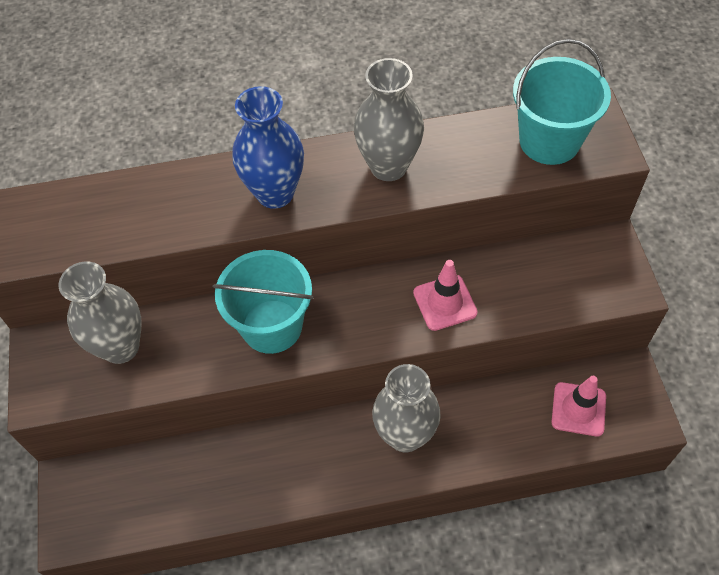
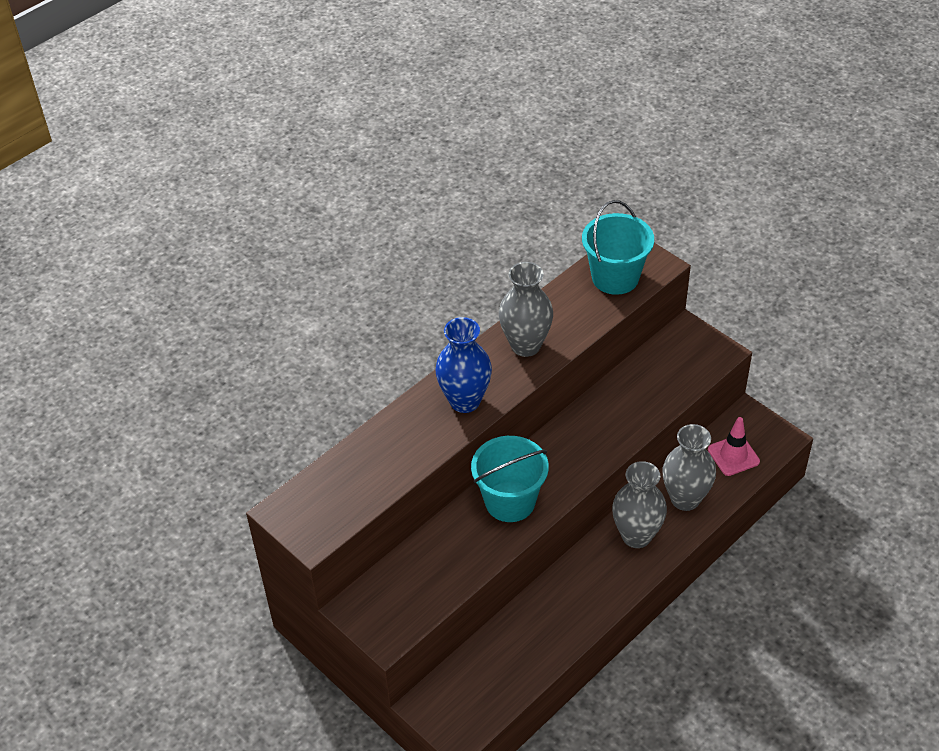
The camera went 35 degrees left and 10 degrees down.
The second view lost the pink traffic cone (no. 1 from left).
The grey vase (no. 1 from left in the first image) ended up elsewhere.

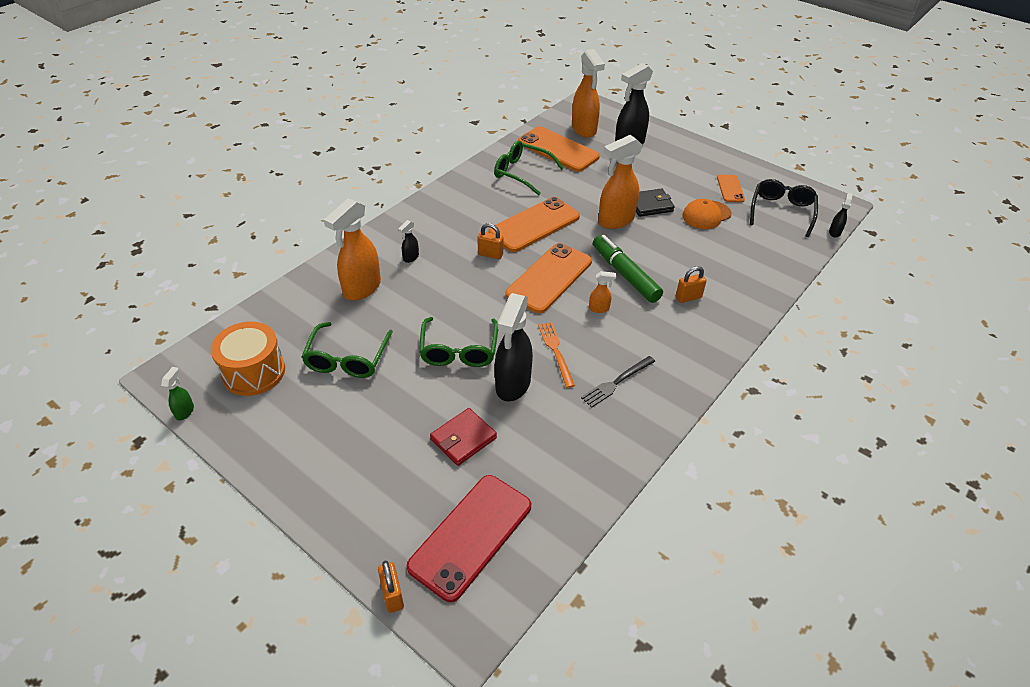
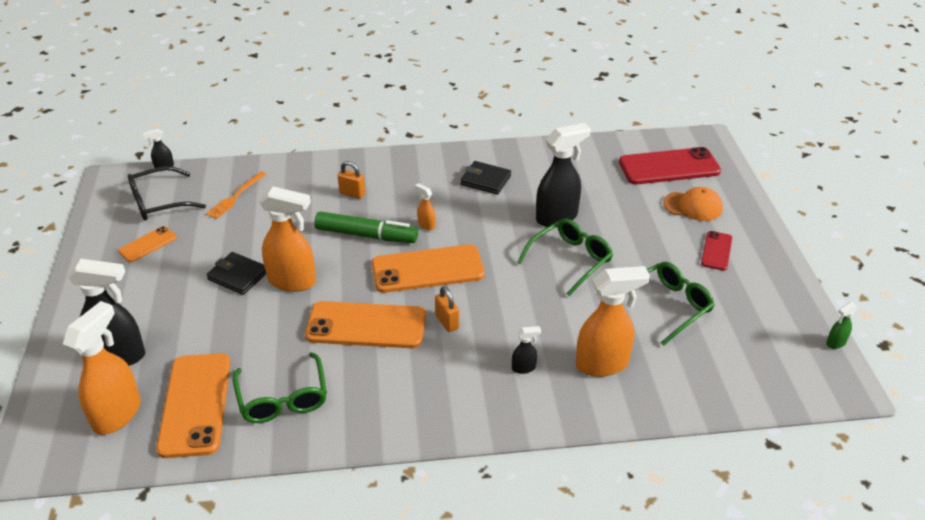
The camera went 135 degrees left and 5 degrees down.
The second view lost the orange drum.
The second view lost the orange padlock (no. 1 from left).
The second view lost the red wallet.
The second view gained the red phone (no. 2 from left).
The orange fork ended up elsewhere.
The orange cap ended up elsewhere.
Where the black fork stood, the black wallet (no. 2 from left) came to stand.
The green marker ended up facing another way, 90 degrees counterclockwise from before.

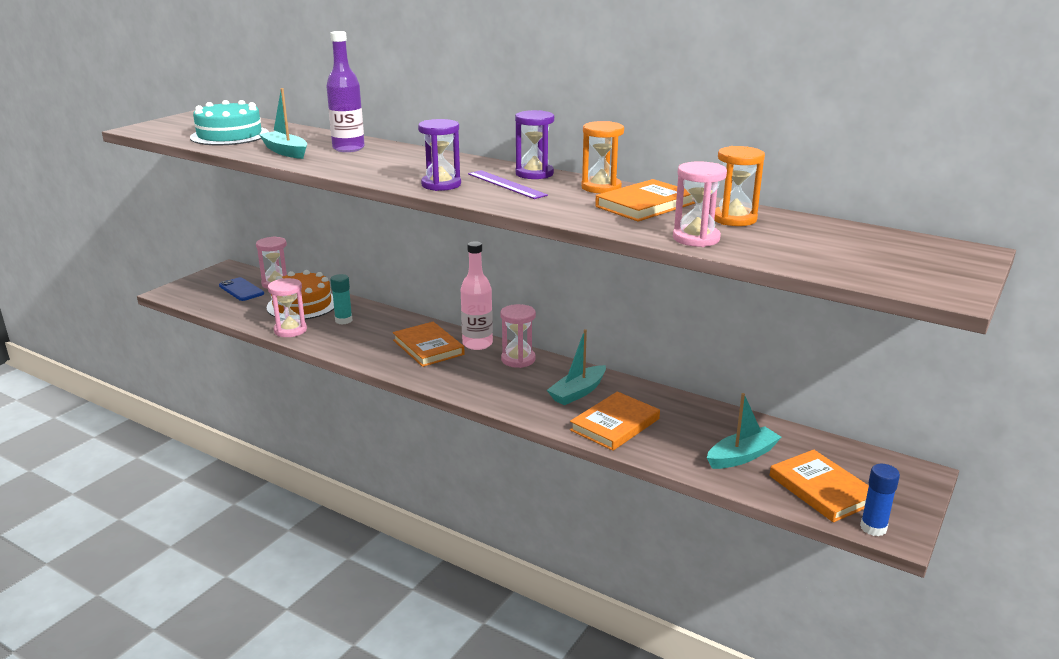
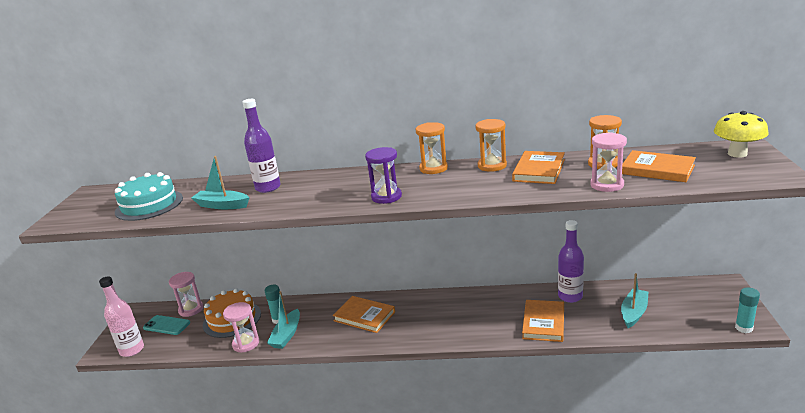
The camera went 25 degrees left and 0 degrees up.
The second view lost the purple ruler.
The second view lost the pink hourglass (no. 3 from left).
The second view gained the purple bottle (no. 2 from left).
The second view gained the yellow mushroom.
The pink bottle ended up elsewhere.
The turquoise boat (no. 2 from left) ended up elsewhere.
The orange book (no. 4 from left) ended up elsewhere.
What was the blue phone turned into the turquoise phone.
What was the purple hourglass (no. 2 from left) turned into the orange hourglass (no. 1 from left).
What was the blue glue stick turned into the turquoise glue stick (no. 2 from left).

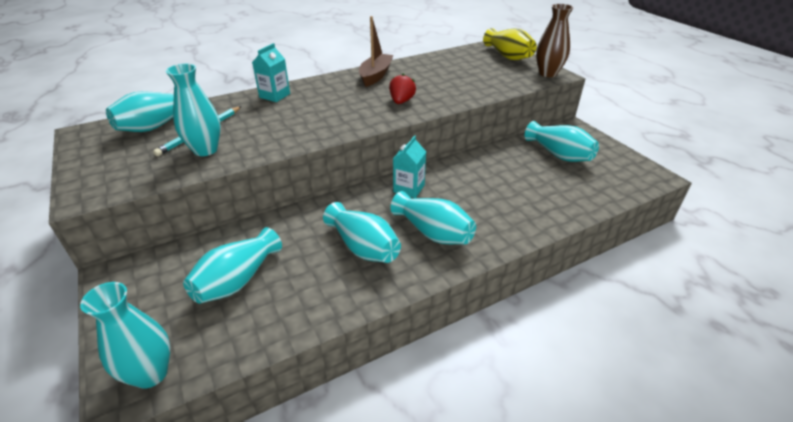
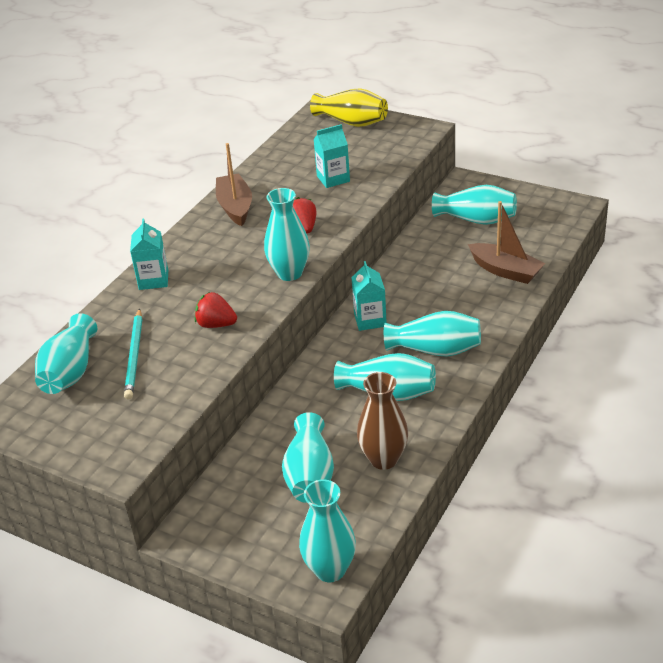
The camera went 30 degrees left and 0 degrees up.
The second view gained the red strawberry (no. 1 from left).
The second view gained the turquoise carton (no. 2 from left).
The second view gained the brown boat (no. 2 from left).
The turquoise vase (no. 3 from left in the first image) ended up elsewhere.
The brown vase ended up elsewhere.

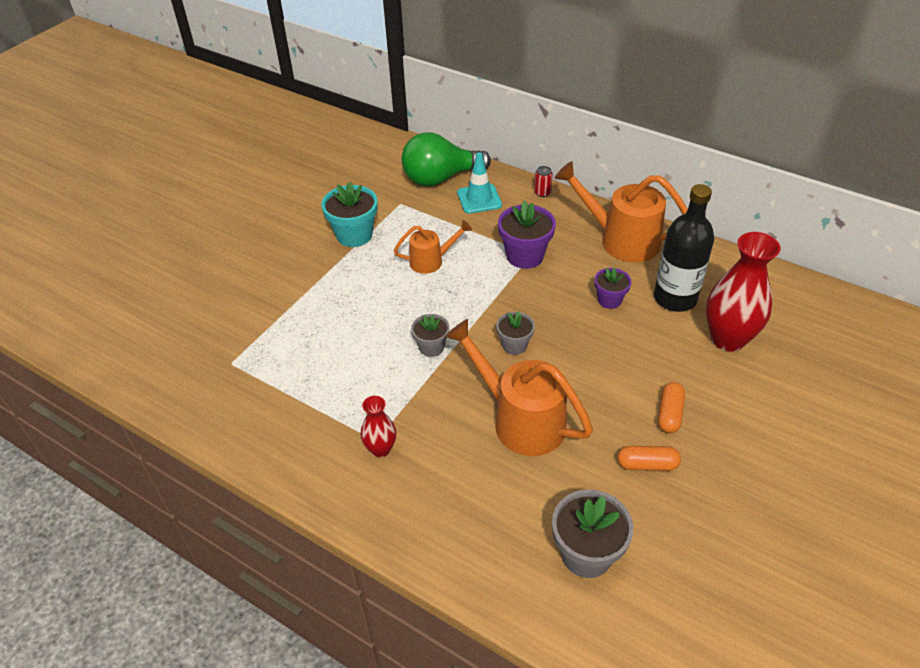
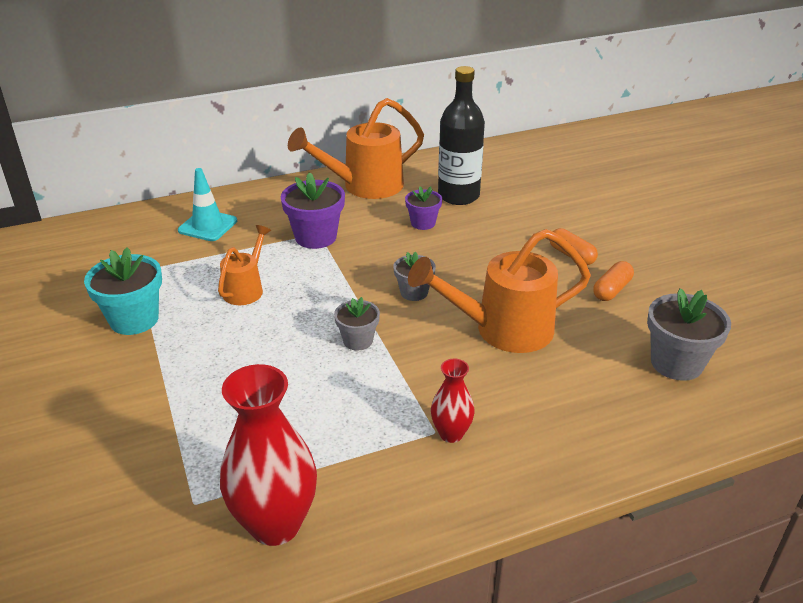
The camera went 55 degrees left and 10 degrees down.
The second view lost the green light bulb.
The second view lost the red can.
The red vase (no. 2 from left in the first image) ended up elsewhere.

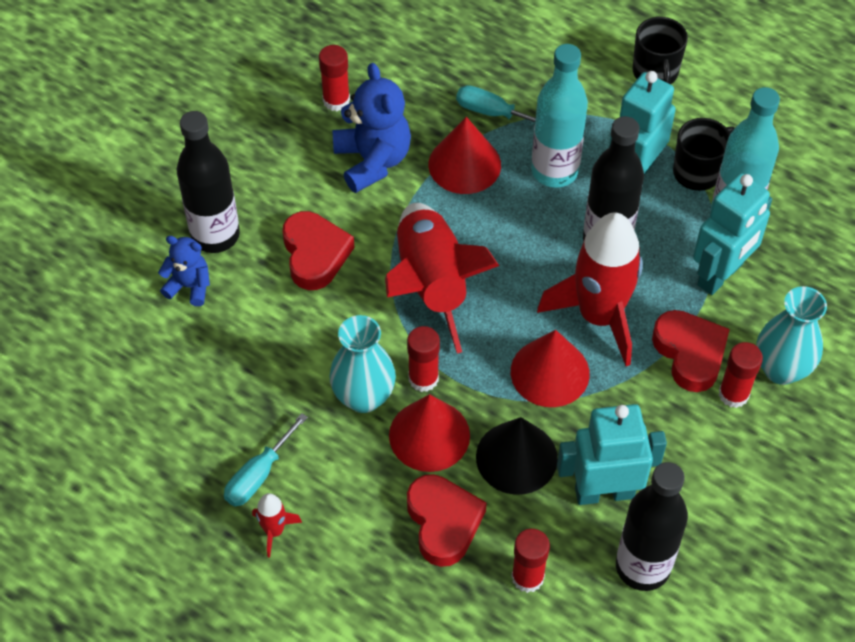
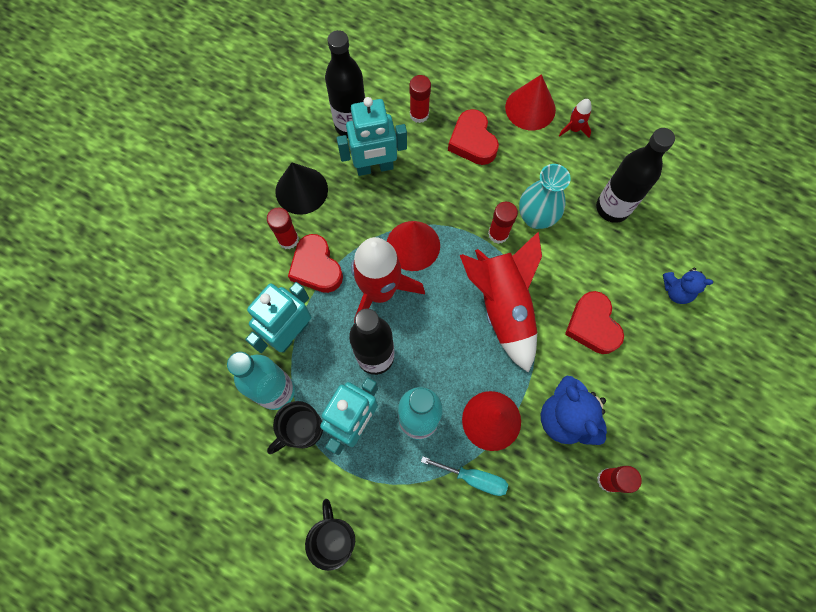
The camera went 175 degrees right and 15 degrees up.
The second view lost the turquoise screwdriver (no. 1 from left).
The second view lost the turquoise vase (no. 2 from left).
The black bottle (no. 1 from left in the first image) ended up elsewhere.
The red cone (no. 1 from left in the first image) ended up elsewhere.
The black cone ended up elsewhere.

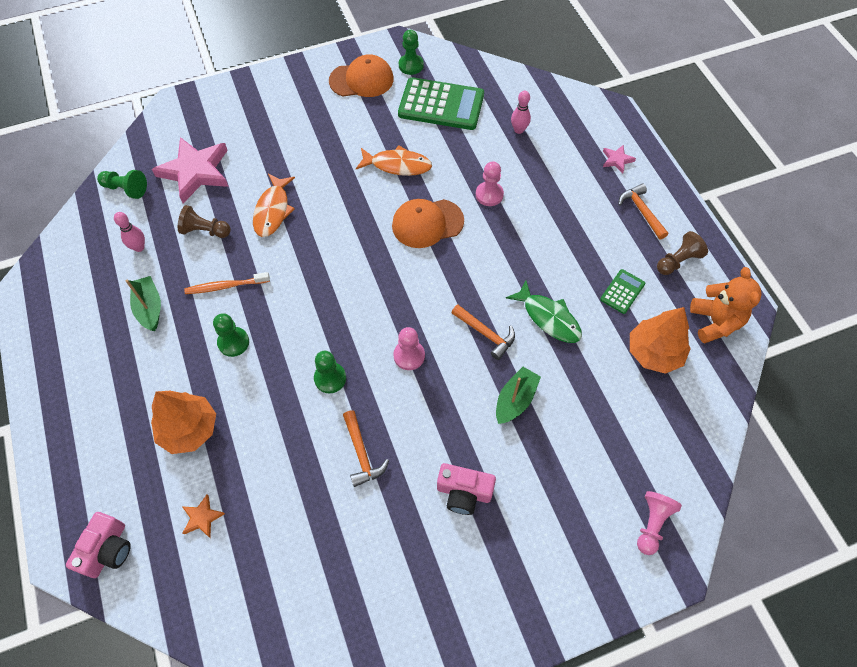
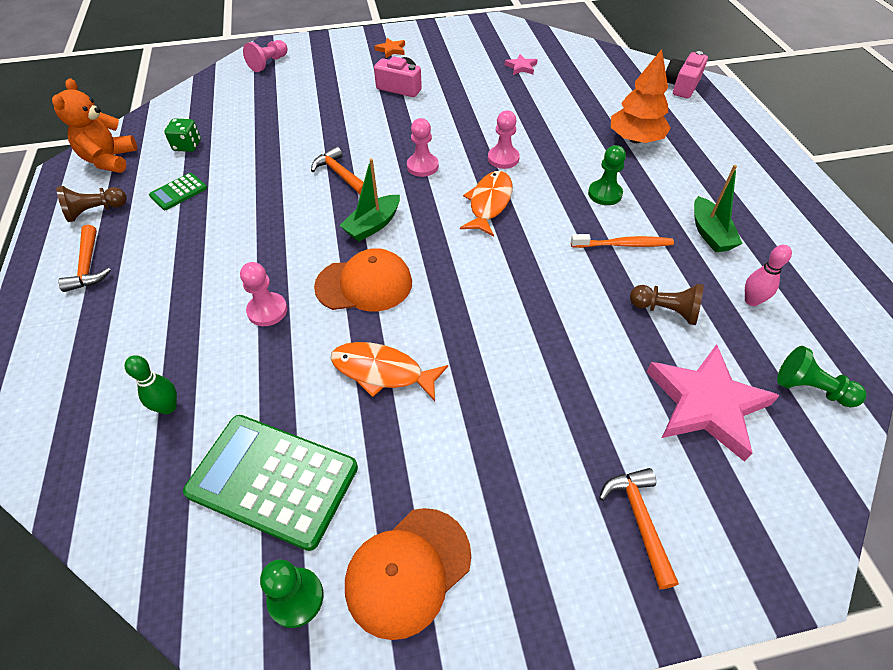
The camera went 170 degrees left and 10 degrees down.
The second view lost the green fish.
The orange star ended up elsewhere.
The orange fish (no. 1 from left in the first image) ended up elsewhere.
The orange hammer (no. 1 from left in the first image) ended up elsewhere.
The green boat (no. 2 from left in the first image) ended up elsewhere.
The pink star (no. 2 from left in the first image) ended up elsewhere.
Where the orange tree (no. 2 from left) stood, the green dice came to stand.
What was the green pawn (no. 3 from left) turned into the pink pawn (no. 4 from left).
What was the pink bowling pin (no. 2 from left) turned into the green bowling pin.
The orange cap (no. 1 from left in the first image) ended up facing another way, 45 degrees counterclockwise from before.

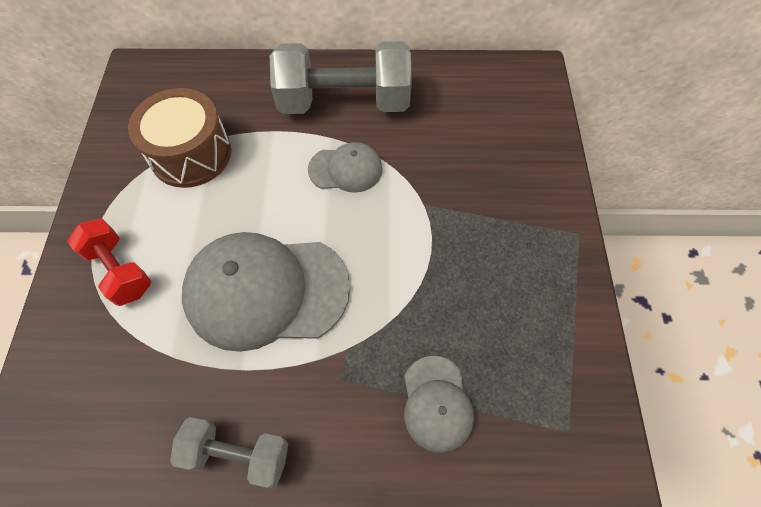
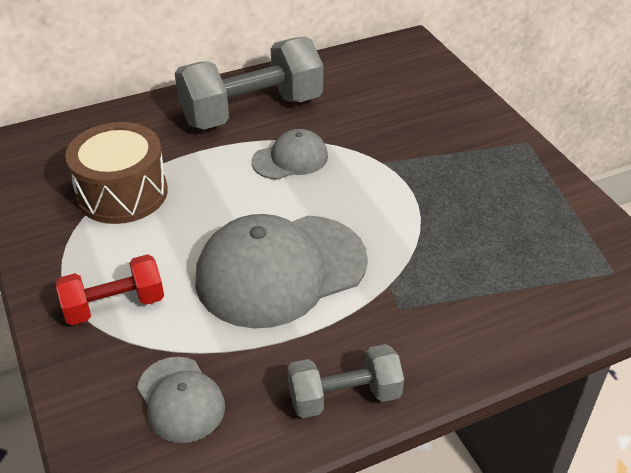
The camera went 25 degrees left and 20 degrees down.
The grey cap (no. 3 from left in the first image) ended up elsewhere.
The red dumbbell ended up facing another way, 45 degrees counterclockwise from before.

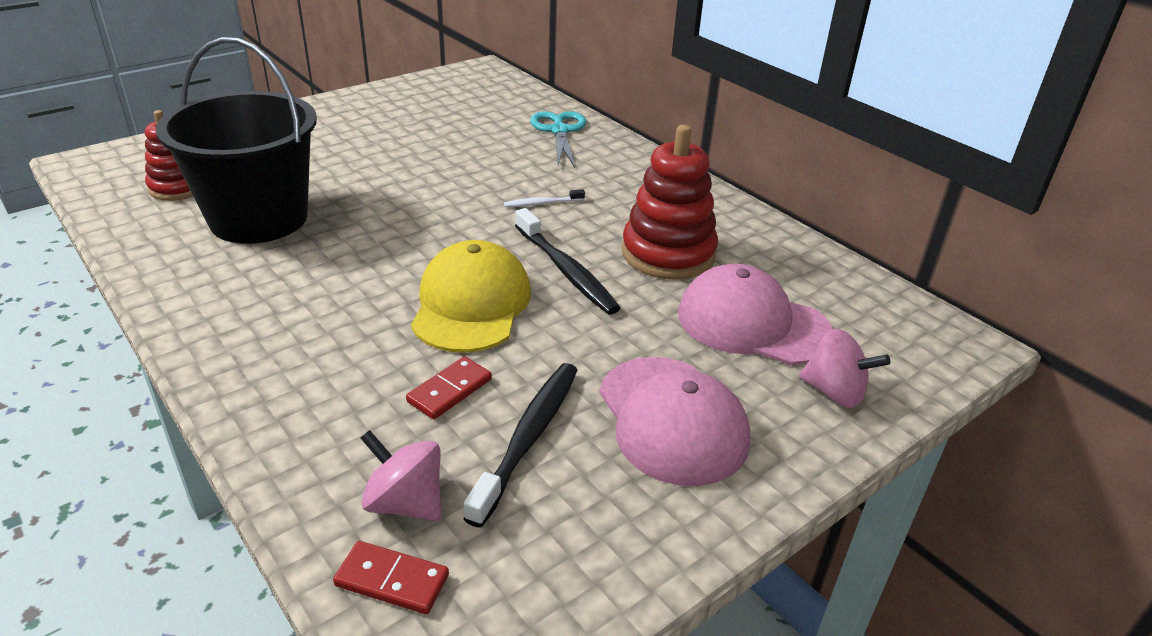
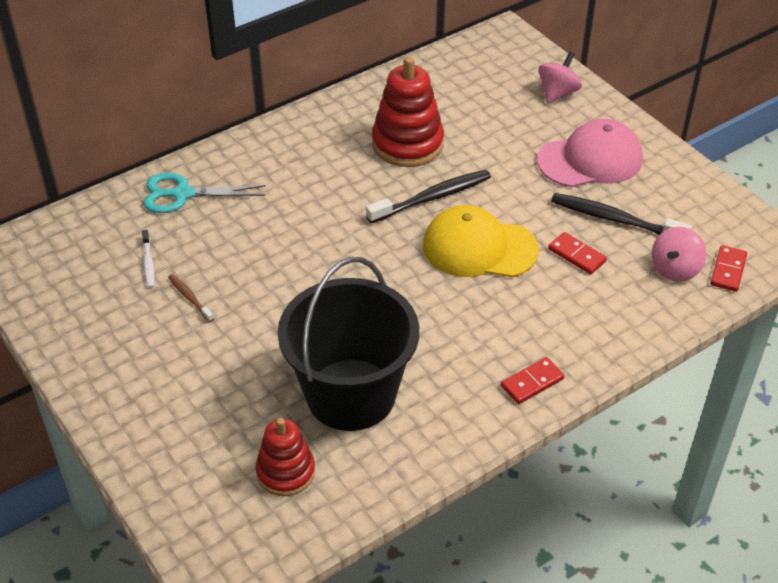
The camera went 85 degrees left and 10 degrees up.
The second view lost the pink cap (no. 2 from left).
The second view gained the brown toothbrush.
The second view gained the red domino (no. 1 from left).
The white toothbrush ended up elsewhere.

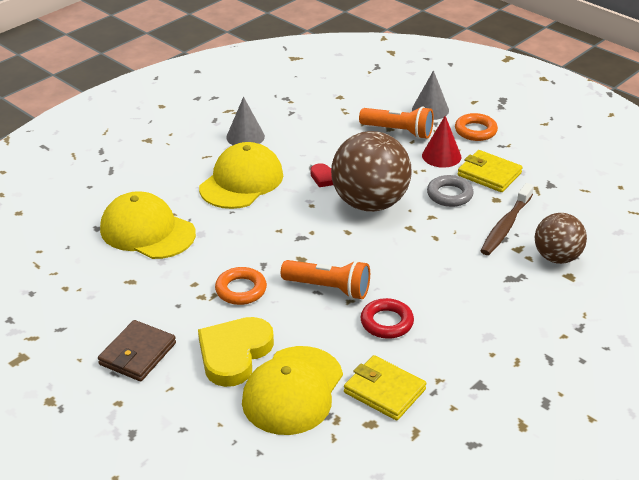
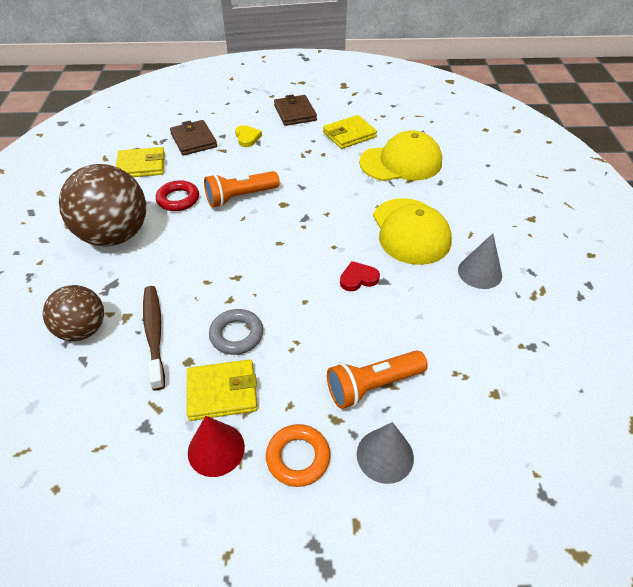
The camera went 135 degrees right and 10 degrees up.
The second view lost the orange ring (no. 1 from left).
The second view gained the yellow wallet (no. 3 from left).
The brown ball (no. 1 from left in the first image) ended up elsewhere.
The red cone ended up elsewhere.
Where the yellow cap (no. 3 from left) stood, the brown wallet (no. 1 from left) came to stand.
The size of the yellow heart changed by a factor of 0.52.

